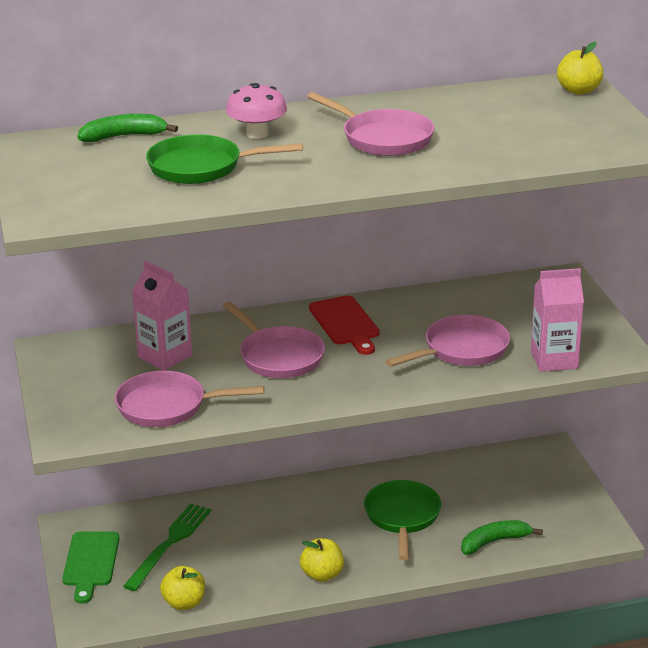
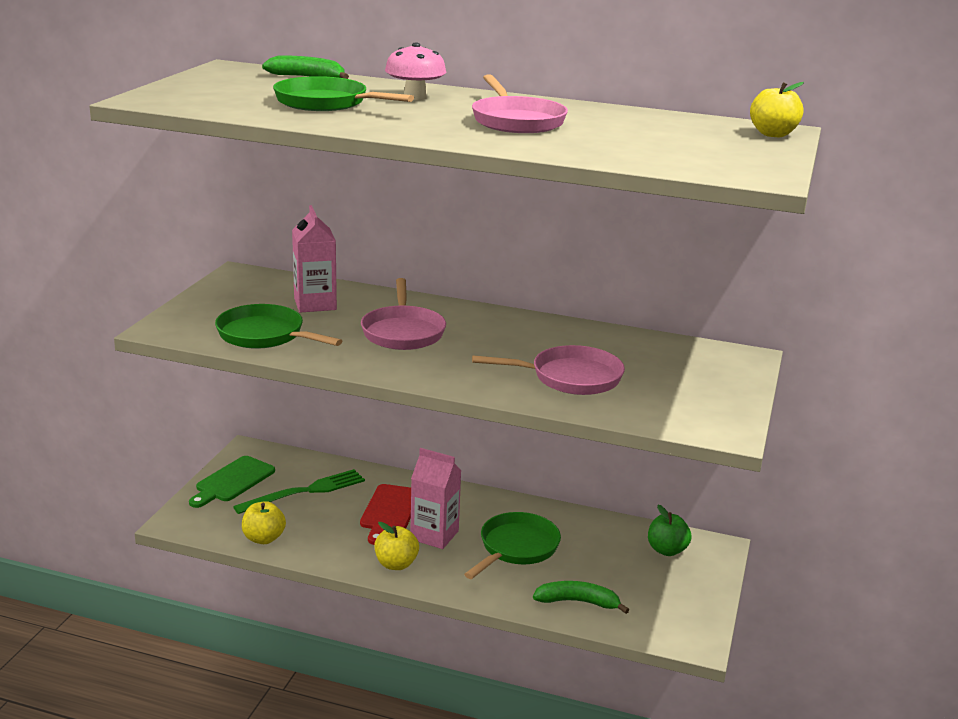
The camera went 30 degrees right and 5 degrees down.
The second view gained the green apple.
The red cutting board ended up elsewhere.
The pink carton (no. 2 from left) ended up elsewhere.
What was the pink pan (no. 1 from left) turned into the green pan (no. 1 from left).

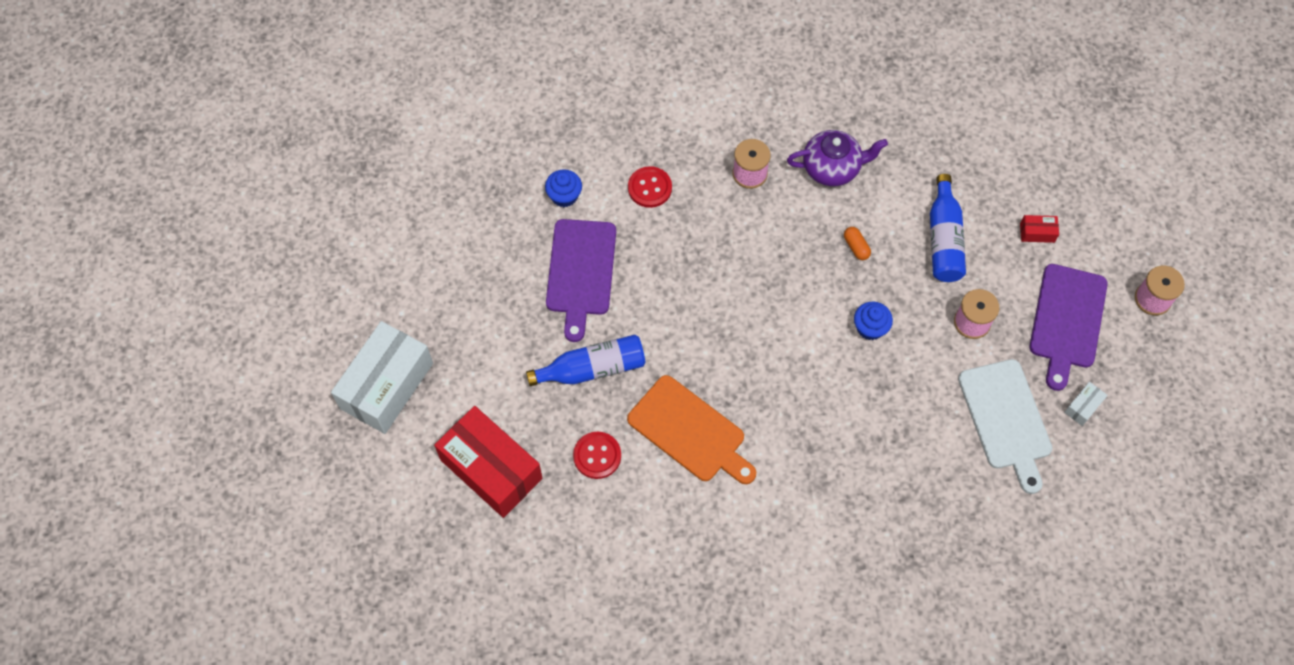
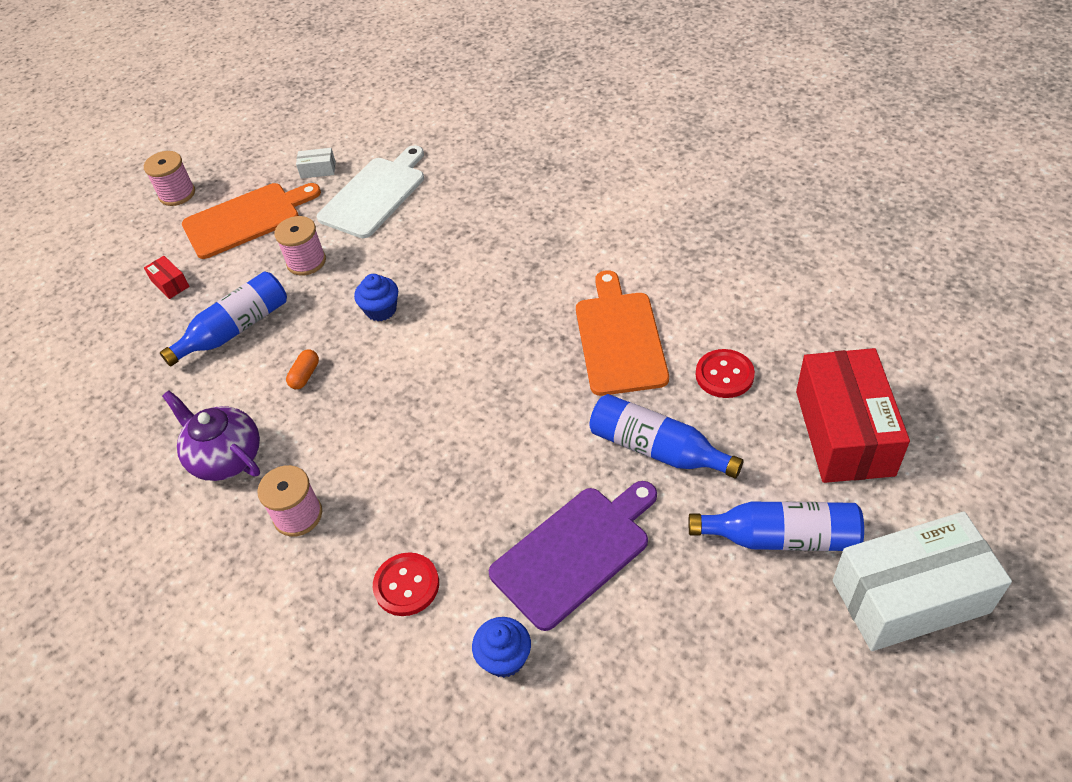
The camera went 130 degrees left and 15 degrees down.
The second view gained the blue bottle (no. 3 from left).
What was the purple cutting board (no. 2 from left) turned into the orange cutting board (no. 1 from left).

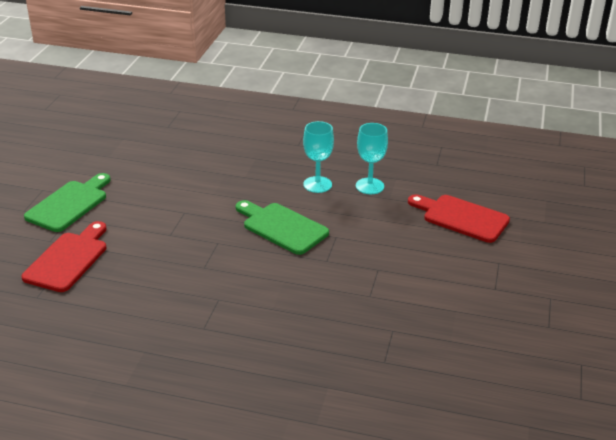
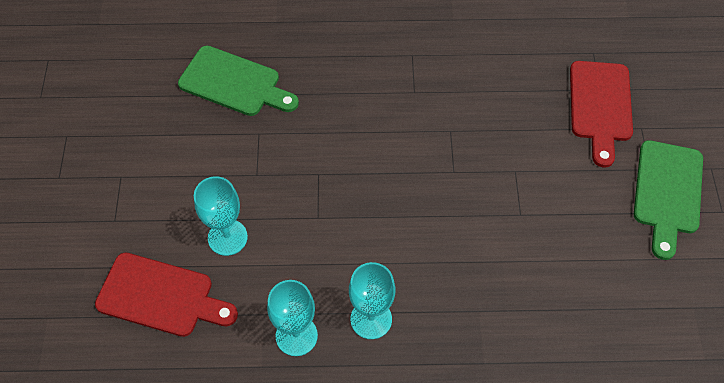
The camera went 165 degrees right and 25 degrees up.
The second view gained the turquoise goblet (no. 1 from left).
The green cutting board (no. 2 from left in the first image) ended up elsewhere.

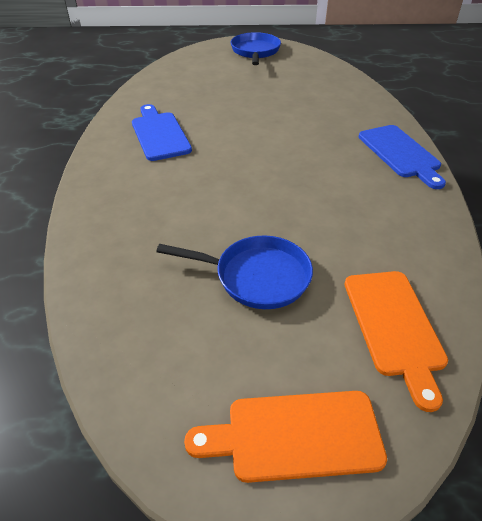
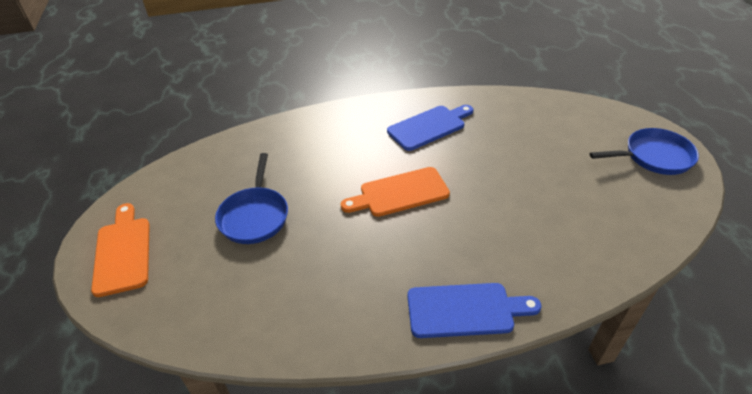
The camera went 80 degrees right and 0 degrees up.
The orange cutting board (no. 2 from left) ended up elsewhere.
The blue cutting board (no. 2 from left) ended up facing another way, 150 degrees counterclockwise from before.

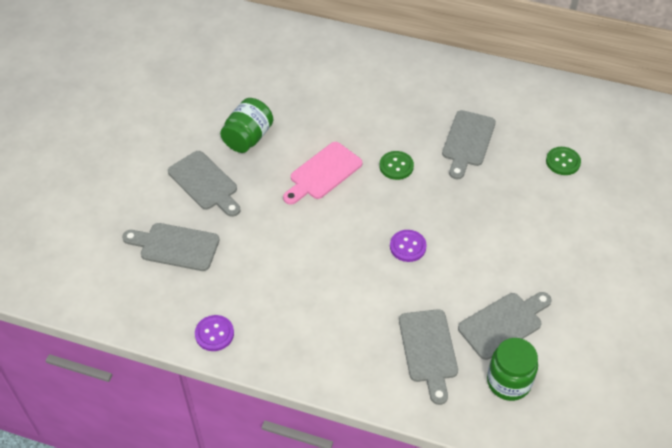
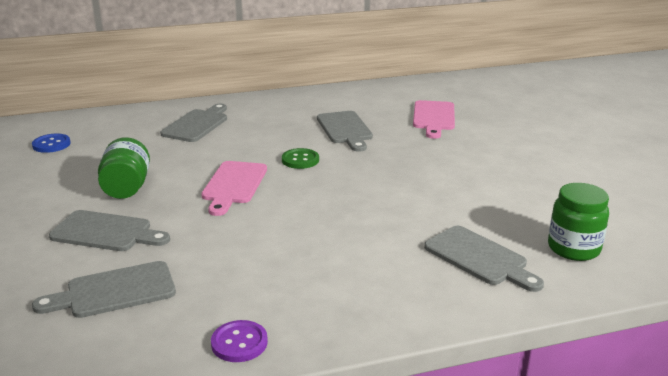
The camera went 35 degrees left and 25 degrees down.
The second view lost the purple button (no. 2 from left).
The second view gained the blue button.
The grey cutting board (no. 5 from left in the first image) ended up elsewhere.
Where the green button (no. 2 from left) stood, the pink cutting board (no. 2 from left) came to stand.

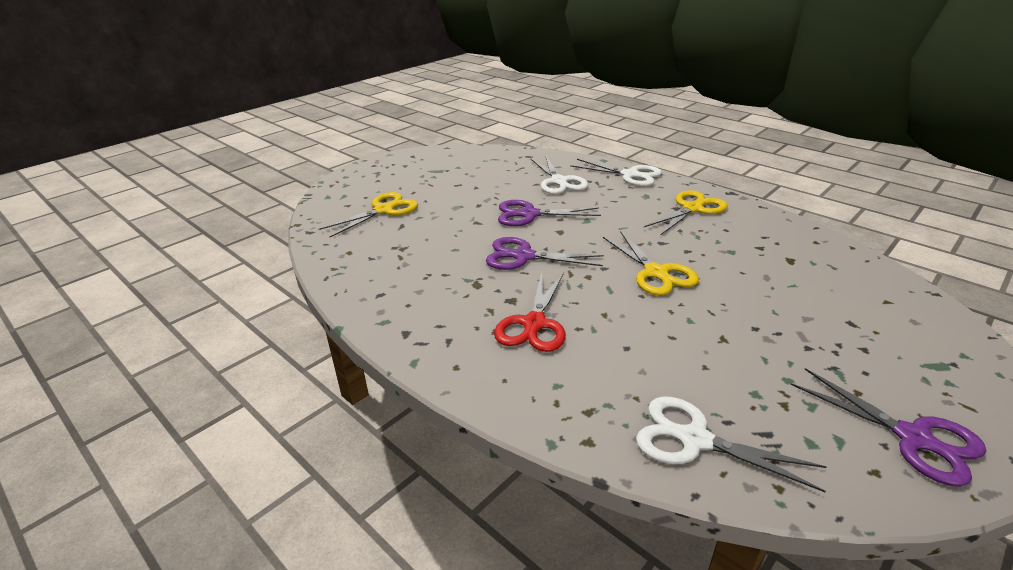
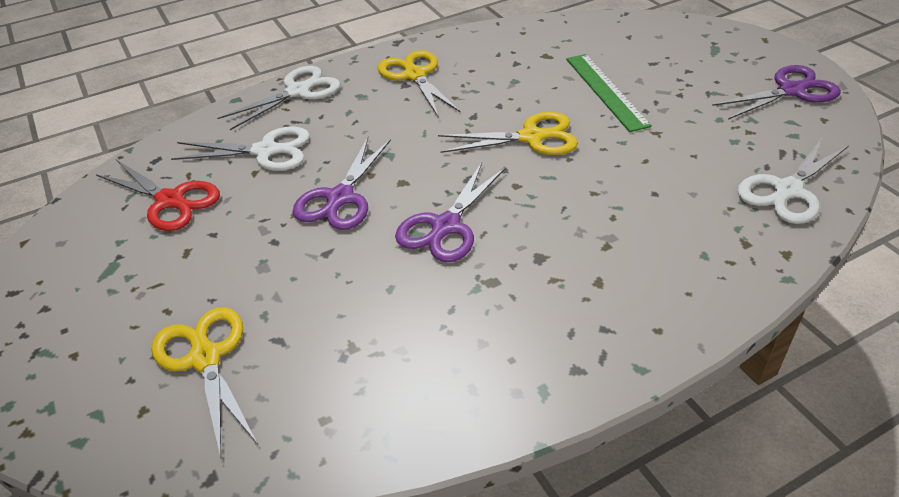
The camera went 70 degrees left and 10 degrees up.
The second view gained the green ruler.
The red scissors ended up elsewhere.

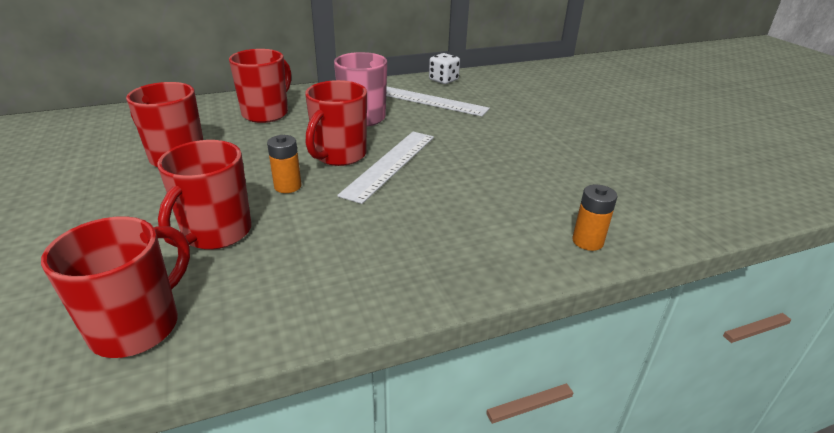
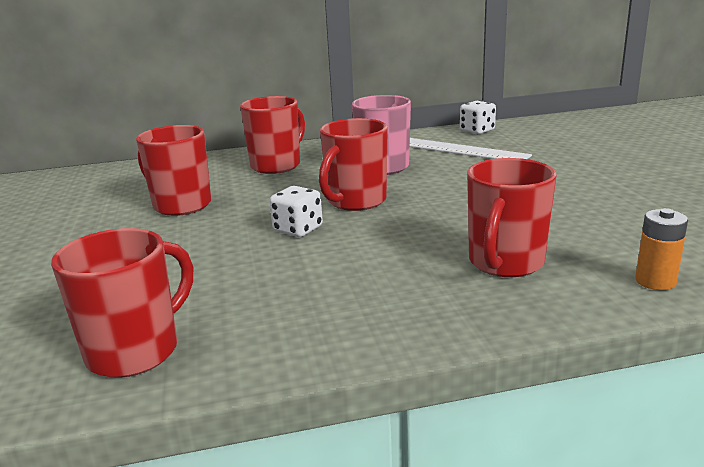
The camera went 10 degrees right and 10 degrees down.
The second view lost the white ruler (no. 1 from left).
The red mug (no. 3 from left in the first image) ended up elsewhere.
Where the orange battery (no. 1 from left) stood, the white dice (no. 1 from left) came to stand.

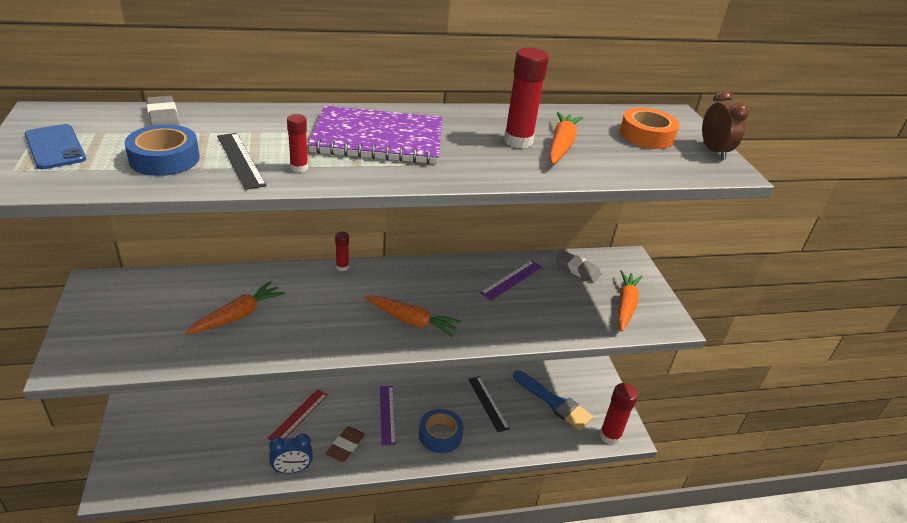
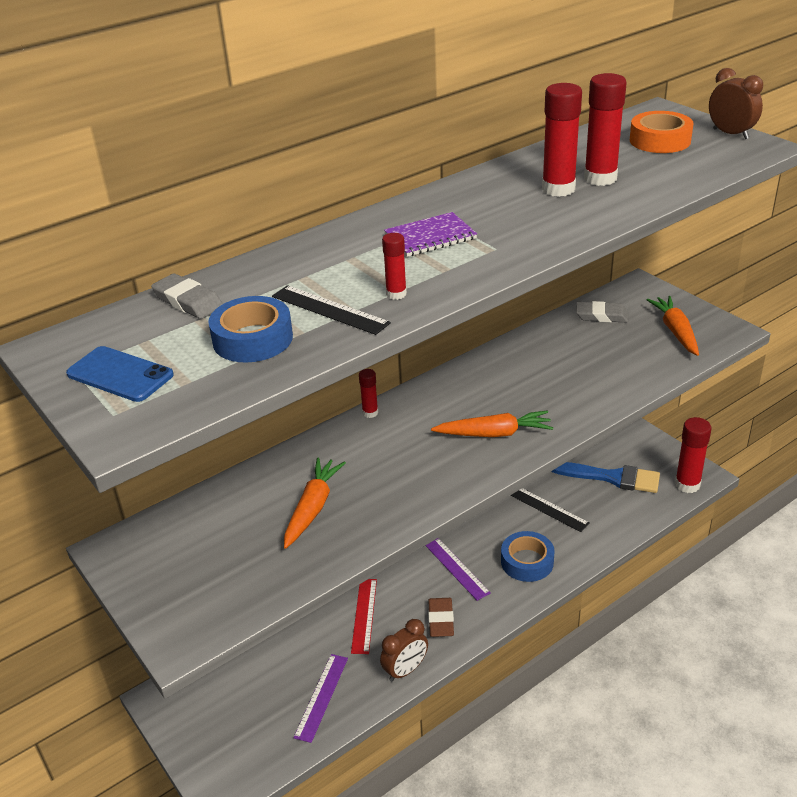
The camera went 20 degrees left and 0 degrees up.
The purple ruler (no. 2 from left in the first image) ended up elsewhere.
Where the orange carrot (no. 3 from left) stood, the red glue stick (no. 4 from left) came to stand.
What was the blue clock turned into the brown clock (no. 1 from left).
The size of the purple notebook changed by a factor of 0.53.

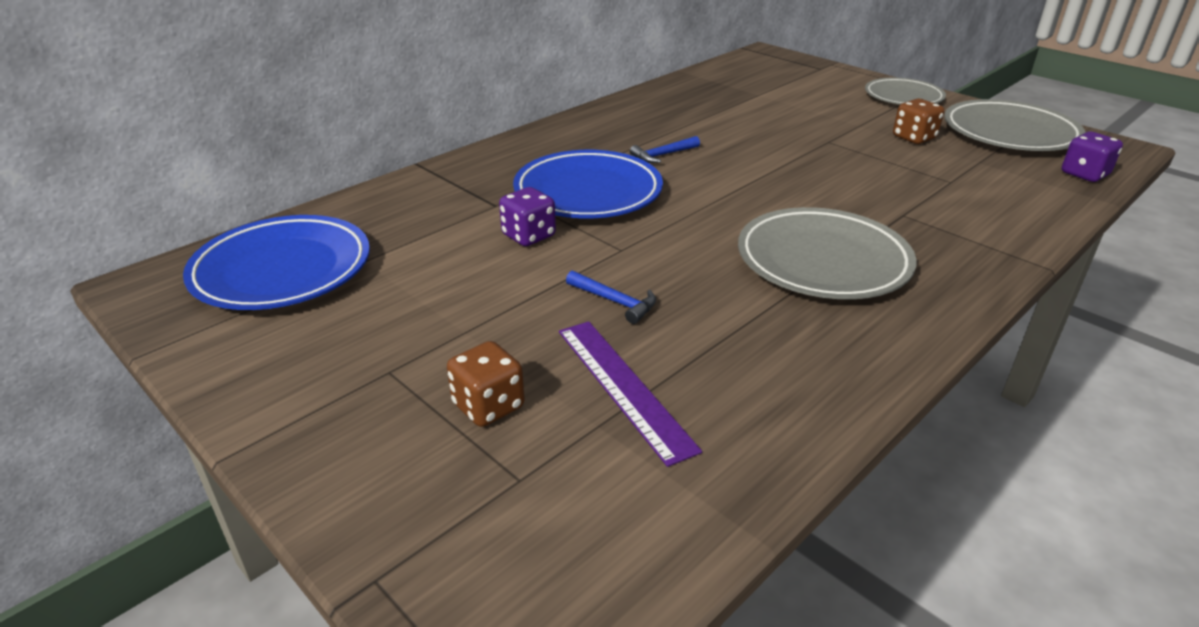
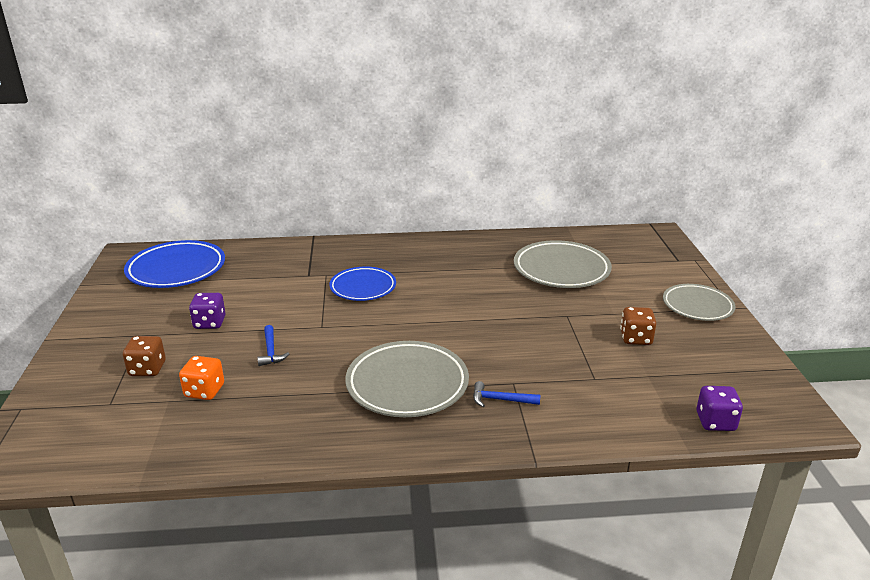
The camera went 40 degrees right and 5 degrees down.
The purple dice (no. 1 from left) ended up elsewhere.
The blue hammer (no. 2 from left) ended up elsewhere.
The grey plate (no. 3 from left in the first image) ended up elsewhere.
Where the purple ruler stood, the orange dice came to stand.
The size of the blue plate (no. 2 from left) changed by a factor of 0.66.

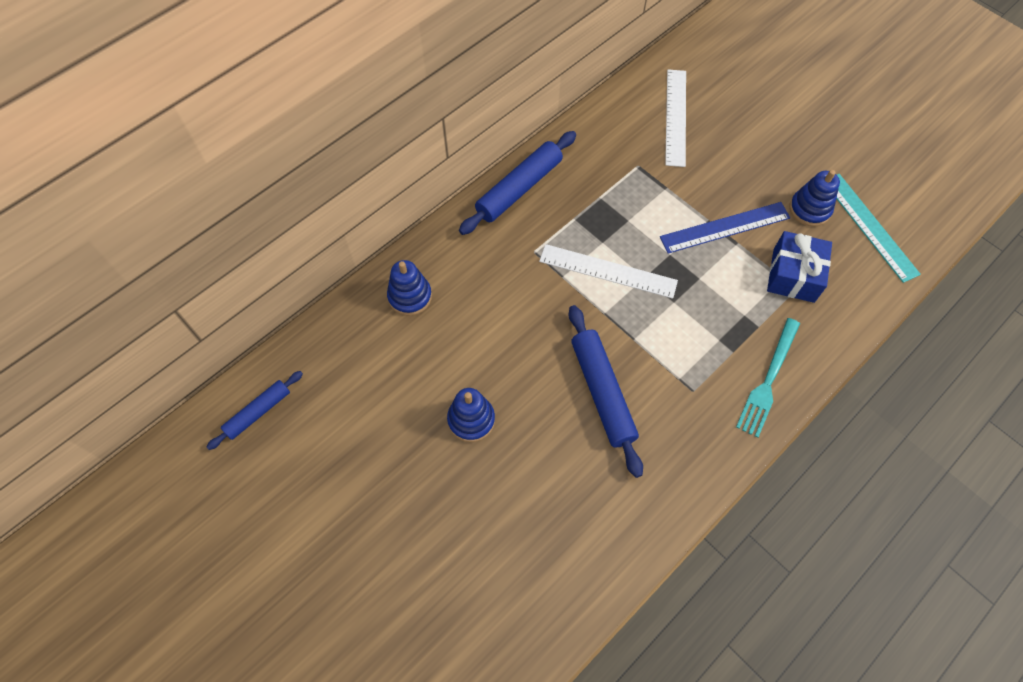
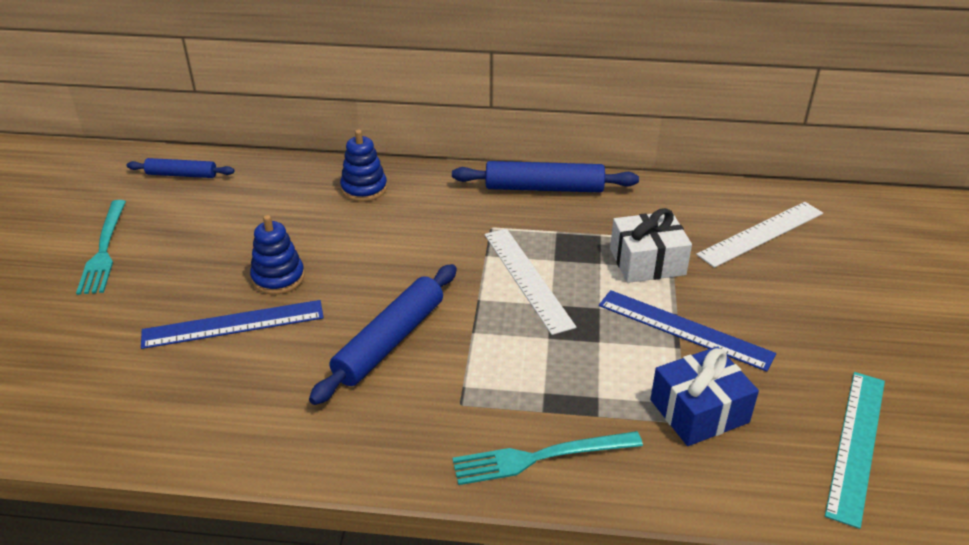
The camera went 50 degrees right and 25 degrees down.
The second view lost the blue stacking toy (no. 3 from left).
The second view gained the turquoise fork (no. 1 from left).
The second view gained the blue ruler (no. 1 from left).
The second view gained the white gift.

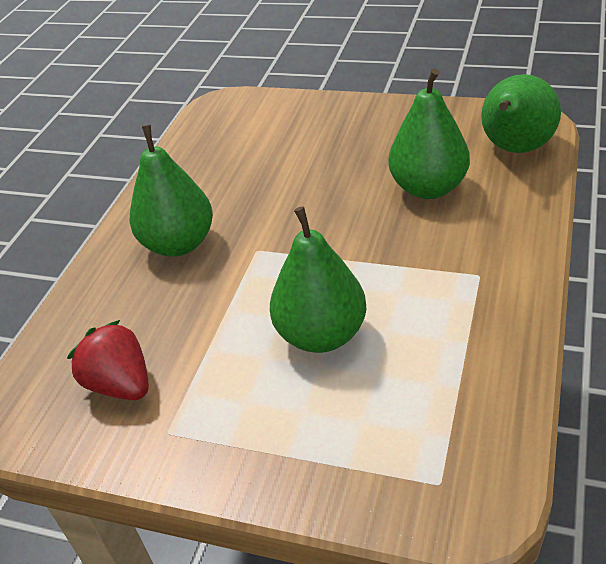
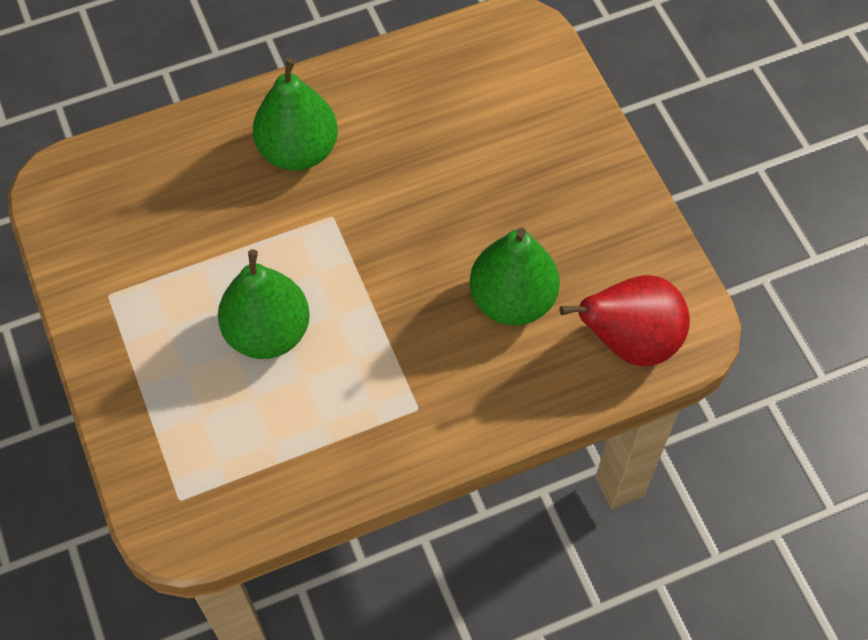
The camera went 45 degrees right and 20 degrees up.
The second view lost the red strawberry.
What was the green pear (no. 4 from left) turned into the red pear.

